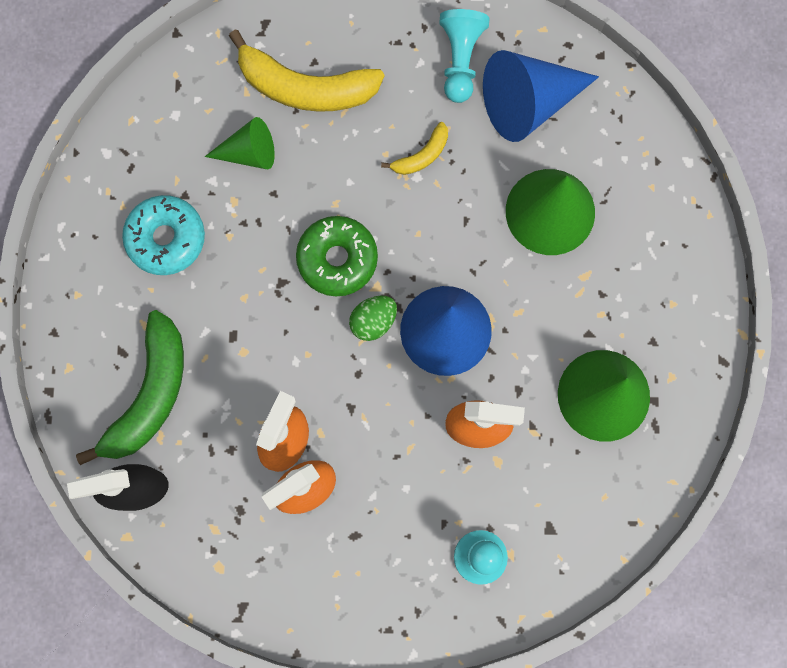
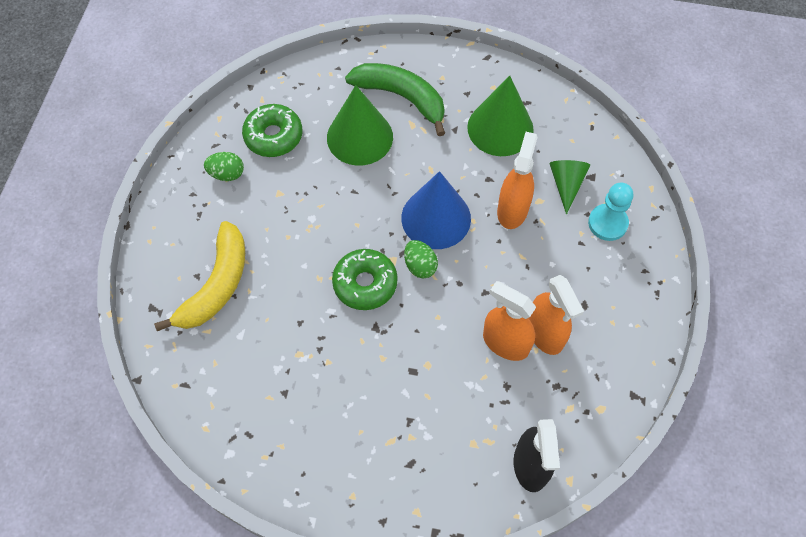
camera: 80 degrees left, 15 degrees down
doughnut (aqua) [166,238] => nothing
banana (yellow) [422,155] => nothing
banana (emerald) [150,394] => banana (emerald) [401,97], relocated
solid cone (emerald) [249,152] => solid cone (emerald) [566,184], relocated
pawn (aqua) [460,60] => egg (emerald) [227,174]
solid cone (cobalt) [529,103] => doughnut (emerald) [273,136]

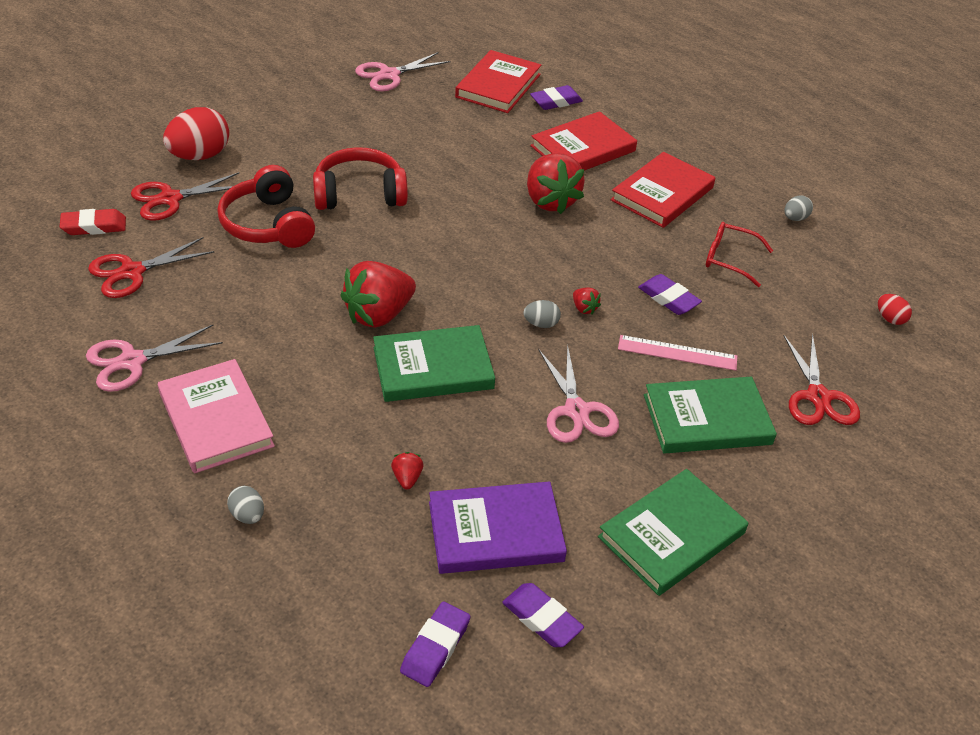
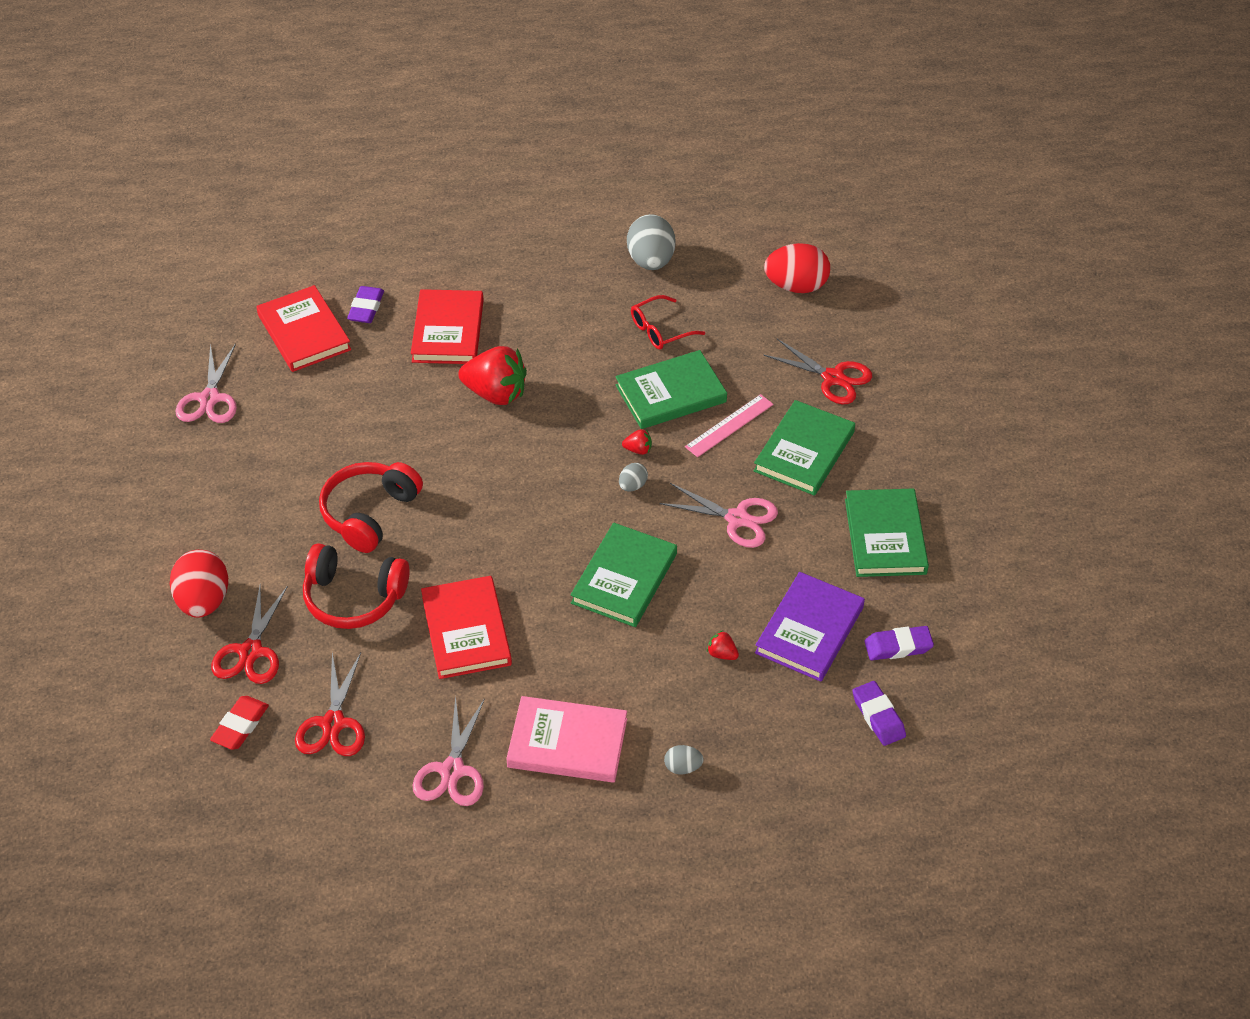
camera: 50 degrees left, 5 degrees up
berry (crimson) [378,314] => nothing
book (crimson) [662,194] => book (crimson) [466,631], relocated
eraser (purple) [668,298] => book (emerald) [670,394]
egg (grey) [795,218] => egg (grey) [651,261], x2.08
egg (crimson) [890,319] => egg (crimson) [796,286], x2.08

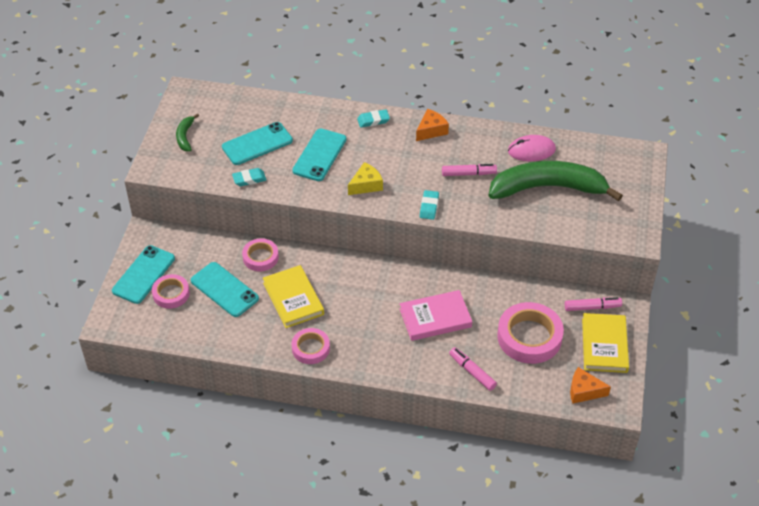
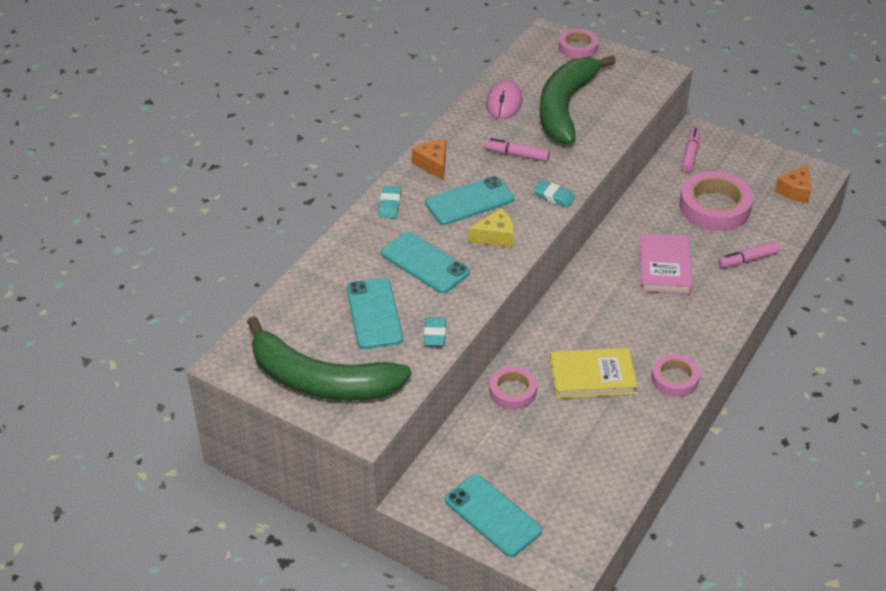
camera: 70 degrees left, 5 degrees down
book (yellow) [604,345] => nothing
sticky tape (pink) [171,294] => sticky tape (pink) [578,47], relocated
mobile phone (aqua) [224,290] => mobile phone (aqua) [469,201], relocated
cheese (yellow) [366,185] => cheese (yellow) [495,236], 90 degrees clockwise
felt pen (pink) [468,174] => felt pen (pink) [516,155], 90 degrees counterclockwise
banana (emerald) [185,136] => banana (emerald) [320,380], x2.41

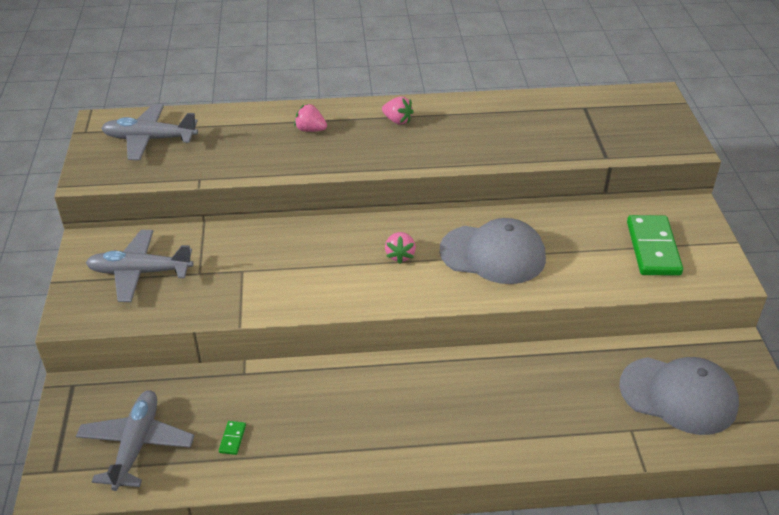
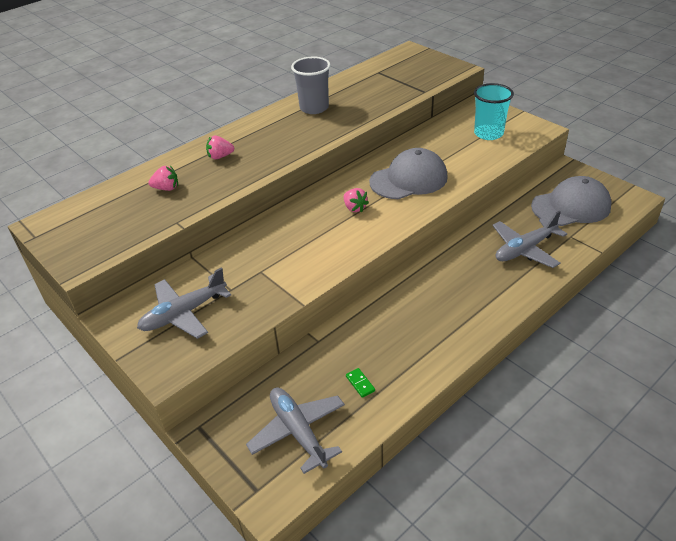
camera: 35 degrees left, 0 degrees up
nothing => beaker (grey) [314,108]
plane (grey) [150,139] => plane (grey) [525,249], relocated
berry (pink) [397,120] => berry (pink) [166,188], relocated
domino piece (emerald) [653,248] => beaker (aqua) [488,133]

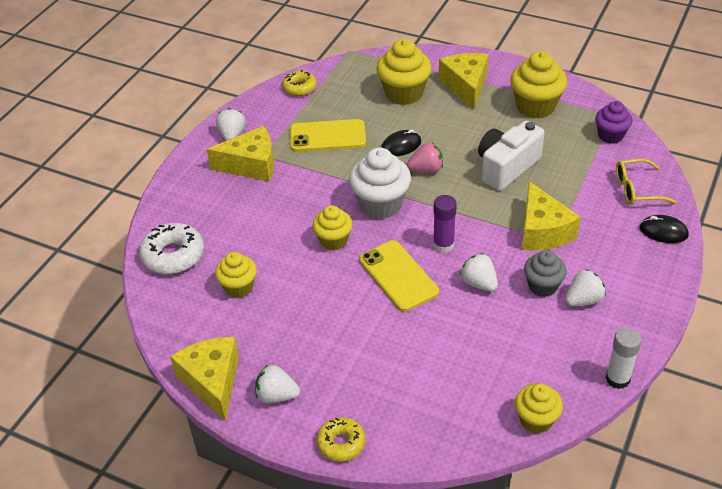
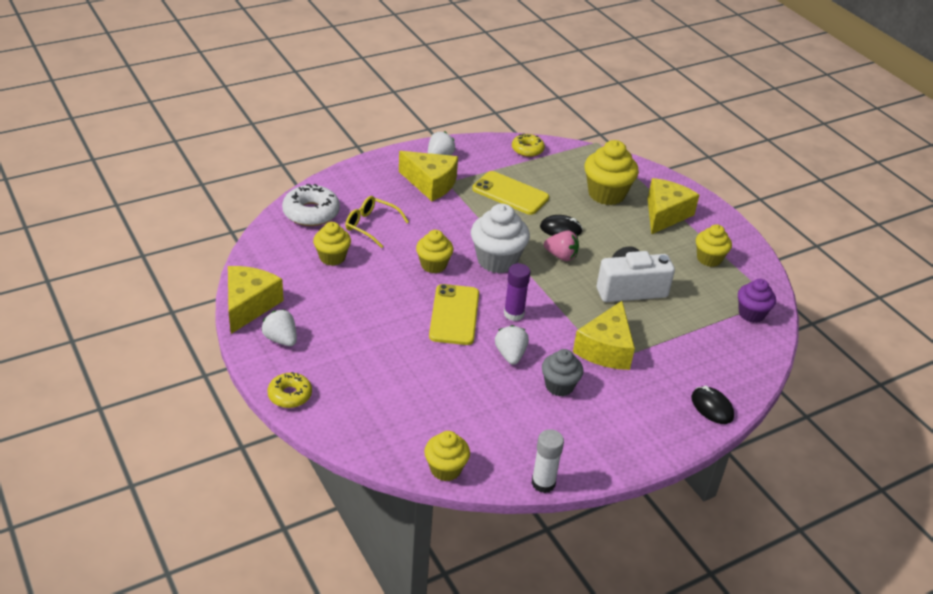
camera: 30 degrees right, 5 degrees down
berry (snow-white) [583,300] => nothing
eyeglasses (yellow) [637,189] => eyeglasses (yellow) [371,226], relocated
cupcake (yellow) [535,106] => cupcake (yellow) [709,259], x0.63

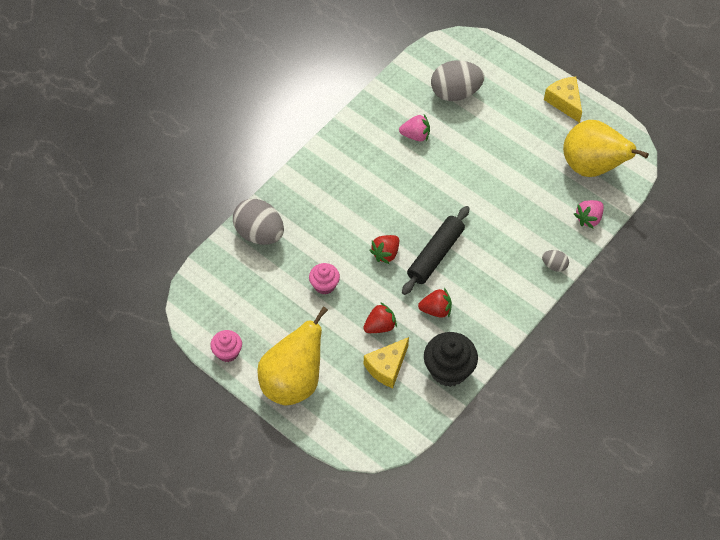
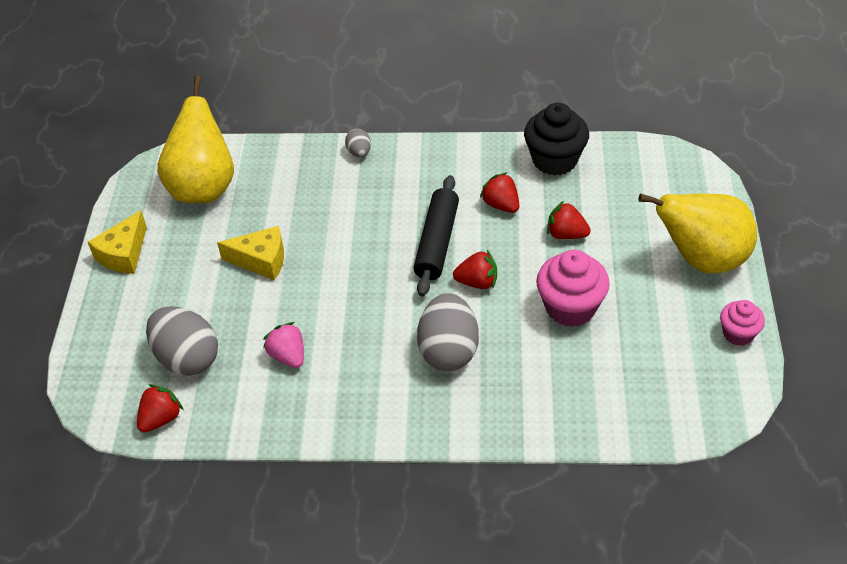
camera: 125 degrees left, 10 degrees down
berry (pink) [588,218] => nothing
nothing => berry (crimson) [161,418]
egg (grey) [259,233] => egg (grey) [448,350], relocated
cheese (yellow) [387,367] => cheese (yellow) [261,260], relocated
dough roller (jet-black) [435,255] => dough roller (jet-black) [437,242], 75 degrees counterclockwise
cupcake (pink) [324,285] => cupcake (pink) [570,307], x1.68

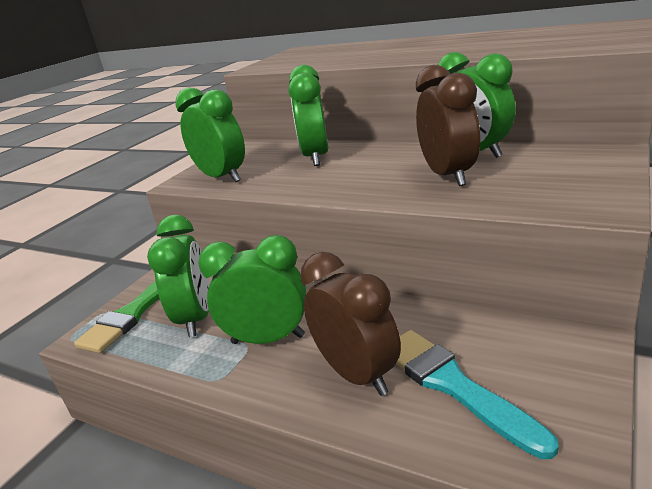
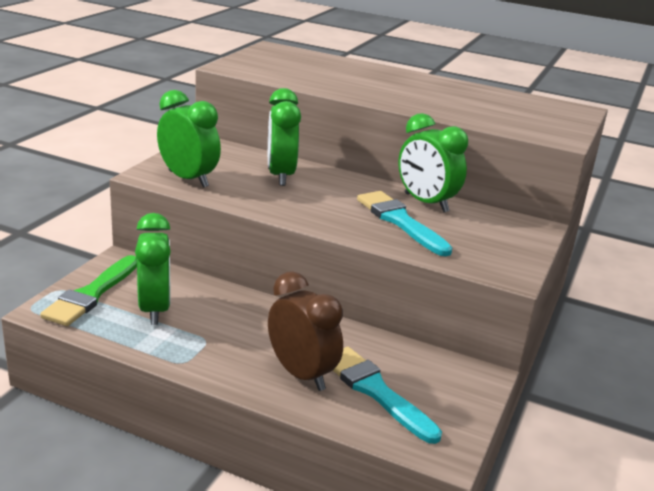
camera: 10 degrees left, 0 degrees up
alarm clock (emerald) [268,339] => nothing
alarm clock (russet) [448,176] => paint brush (aqua) [400,221]

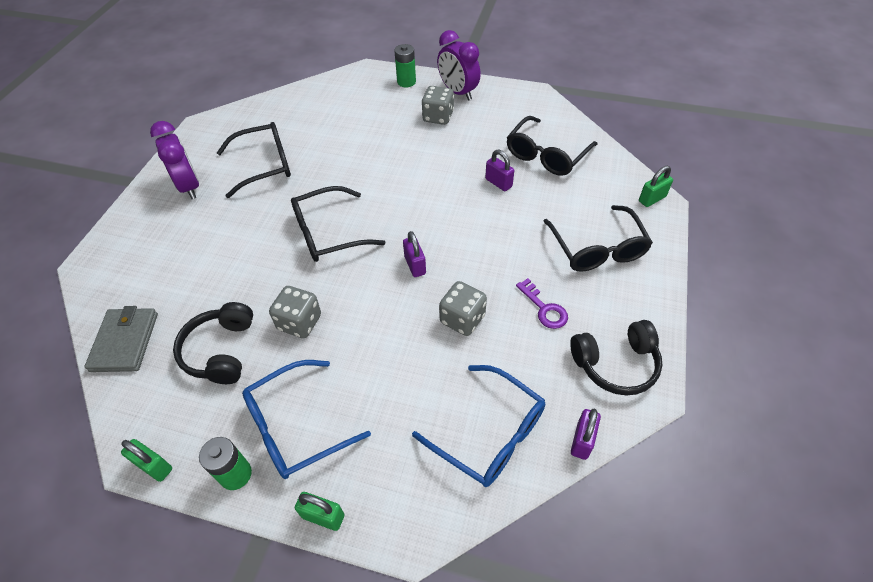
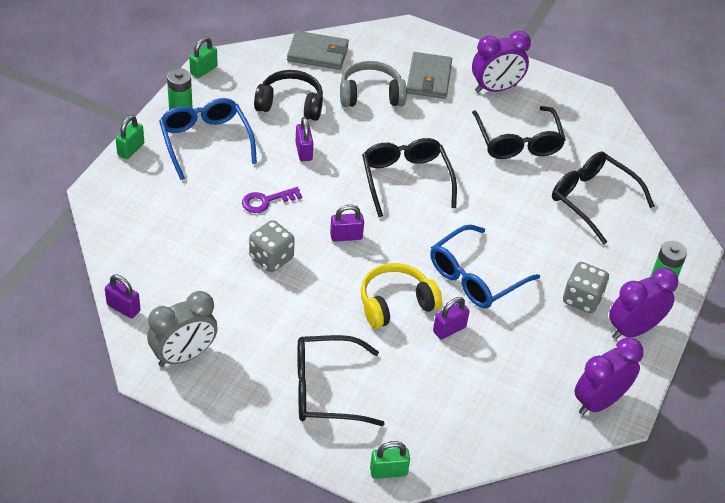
camera: 95 degrees right, 5 degrees down
nothing => headset (grey) [371,95]
nothing => headset (yellow) [396,303]
nothing => wallet (grey) [429,78]
nothing => alarm clock (purple) [599,402]
eyeglasses (cobalt) [489,434] => eyeglasses (cobalt) [475,277], relocated
eyeglasses (jet-black) [546,155] => eyeglasses (jet-black) [592,199], relocated
latchkey (purple) [544,308] => latchkey (purple) [266,201], relocated
dice (grey) [299,322] => small lock (purple) [303,151]
headset (jet-black) [615,364] => alarm clock (grey) [184,356]
small lock (emerald) [652,199] => small lock (emerald) [388,471], 75 degrees counterclockwise

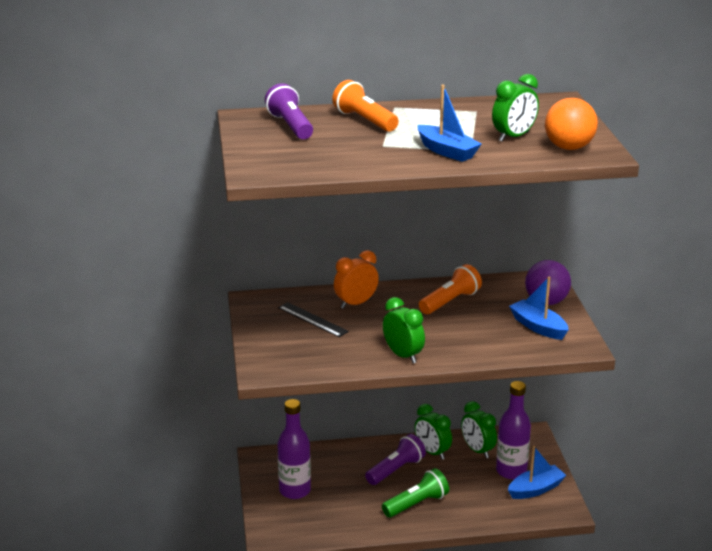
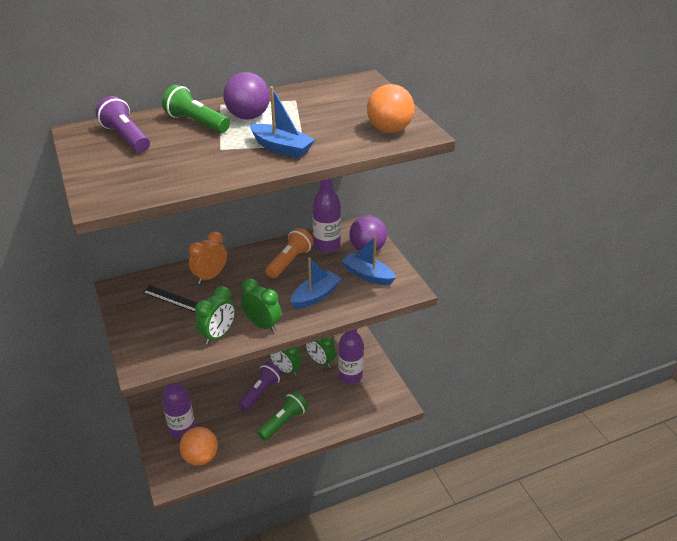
camera: 15 degrees left, 10 degrees up
nothing => ball (orange) [200,457]
nothing => ball (purple) [248,116]
nothing => flask (purple) [327,246]
alarm clock (emerald) [513,137] => alarm clock (emerald) [218,335], relocated
boat (cobalt) [536,489] => boat (cobalt) [315,296], relocated
pocket torch (orange) [365,121] => pocket torch (emerald) [196,123]

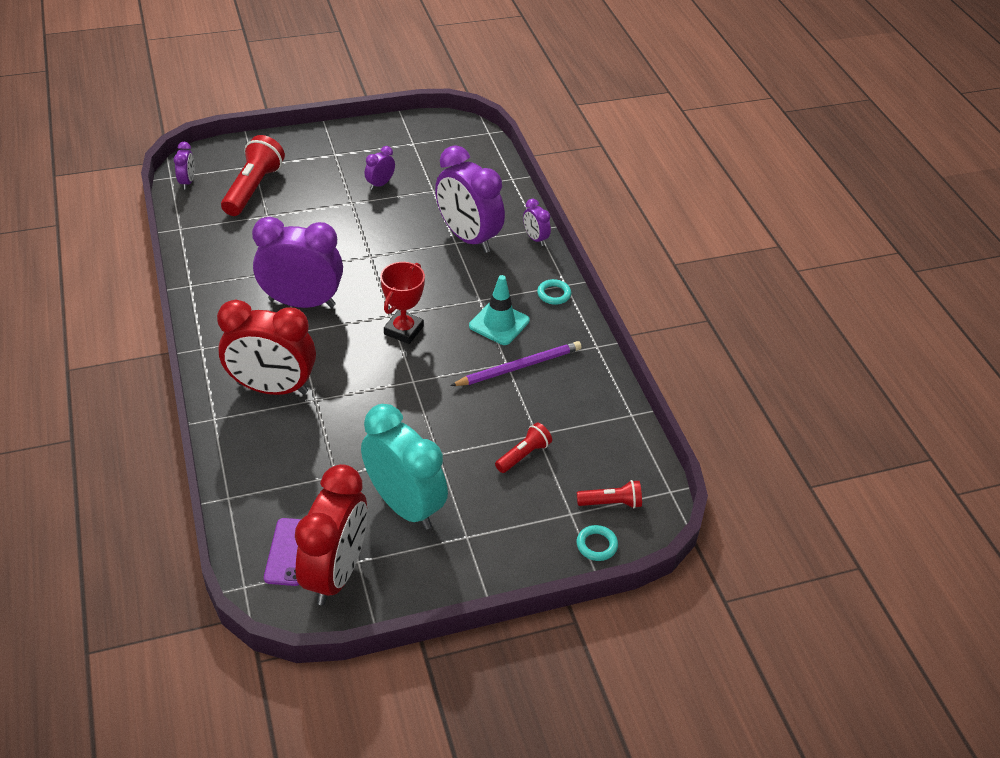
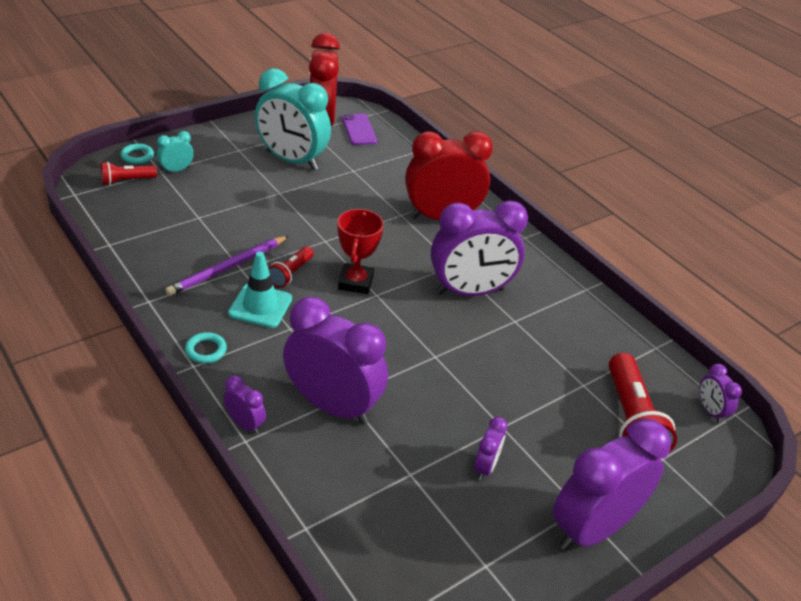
camera: 160 degrees right, 5 degrees down
nothing => alarm clock (aqua) [176,170]
nothing => alarm clock (purple) [592,528]
pocket torch (crimson) [523,455] => pocket torch (crimson) [291,273], relocated

